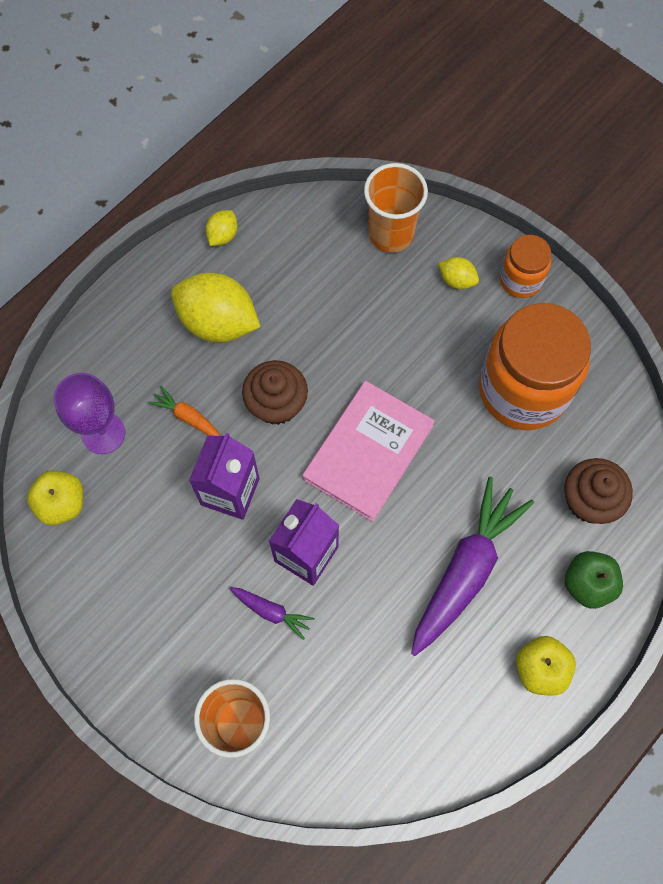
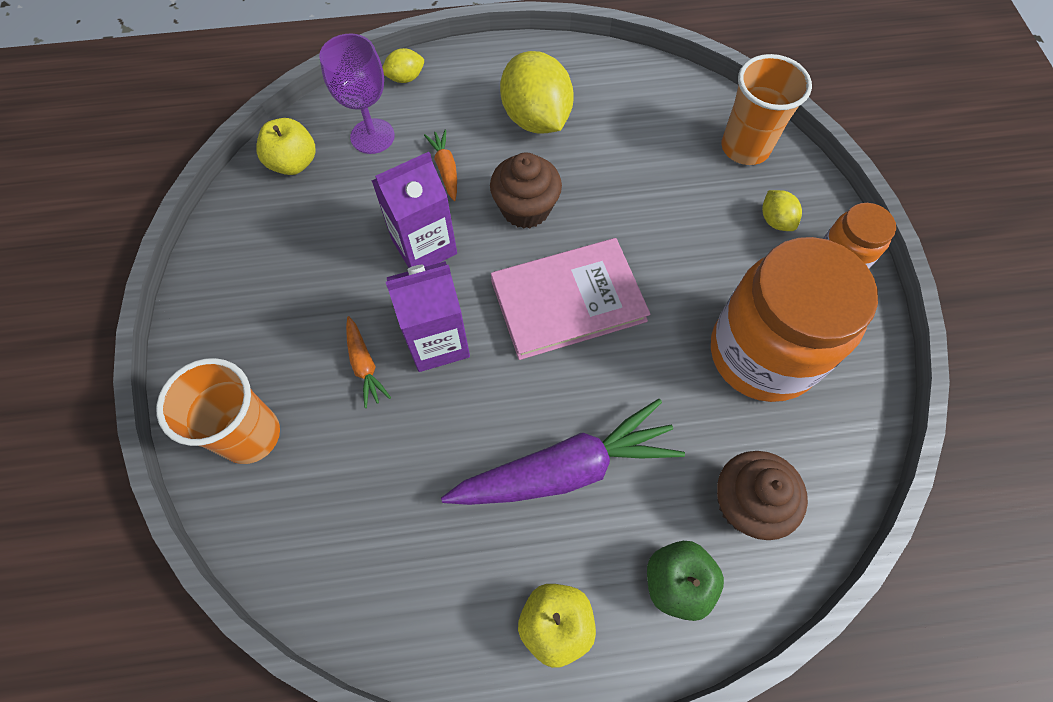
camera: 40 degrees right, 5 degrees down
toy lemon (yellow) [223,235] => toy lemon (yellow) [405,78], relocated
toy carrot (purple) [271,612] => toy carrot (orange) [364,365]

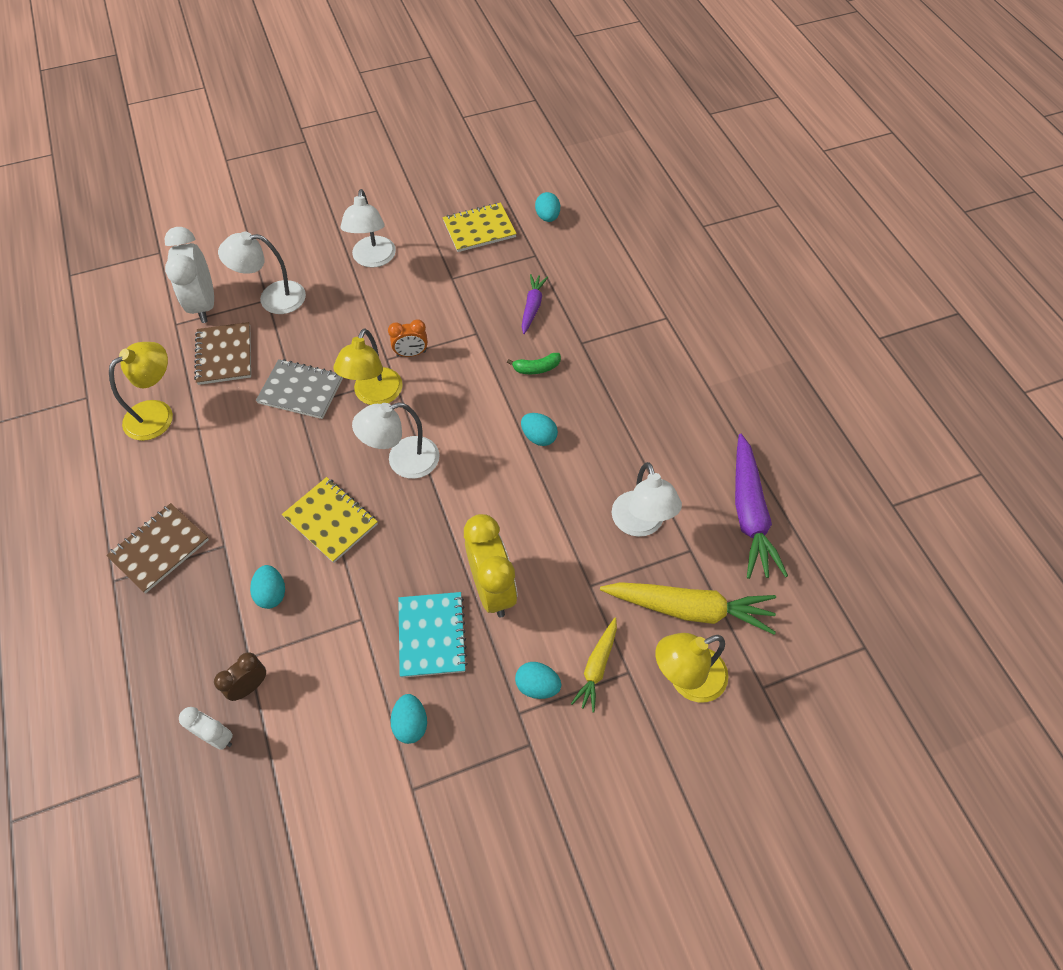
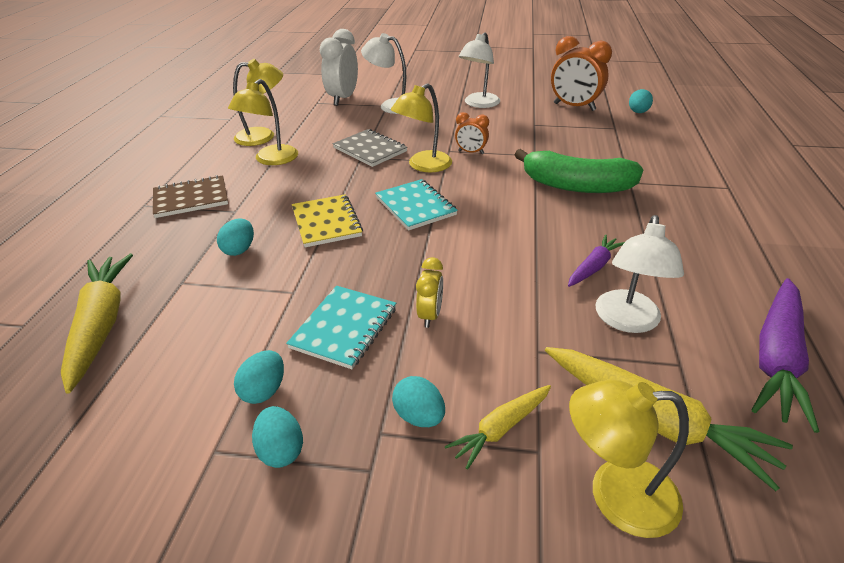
camera: 30 degrees right, 20 degrees down
notepad (russet) [224,355] => nothing
alarm clock (russet) [249,686] => nothing
nothing => lamp (yellow) [271,160]
egg (aqua) [539,437] => egg (aqua) [281,450], relocated
toy carrot (purple) [532,307] => toy carrot (purple) [593,267], relocated
alarm clock (snow-white) [216,737] => toy carrot (yellow) [101,325]
lamp (snow-white) [403,461] => notepad (aqua) [415,206]
notepad (yellow) [479,229] => alarm clock (orange) [574,107]
alarm clock (yellow) [492,589] => alarm clock (yellow) [430,315], x0.54
banana (emerald) [536,368] => banana (emerald) [576,186], x2.37

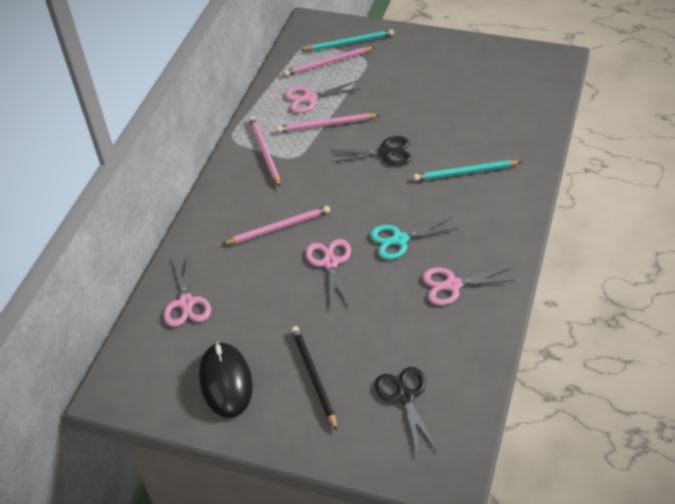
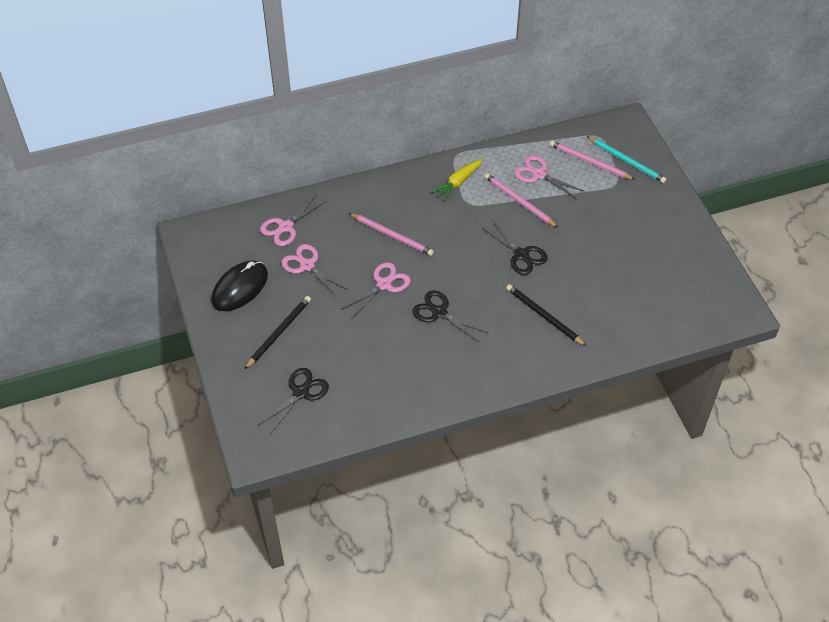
camera: 50 degrees right, 5 degrees up
pair of scissors (pink) [452,285] => pair of scissors (pink) [307,265], relocated
pencil (pink) [264,152] => toy carrot (yellow) [458,182]
pair of scissors (aqua) [399,240] => pair of scissors (jet-black) [439,312]
pencil (aqua) [465,172] => pencil (jet-black) [544,316]

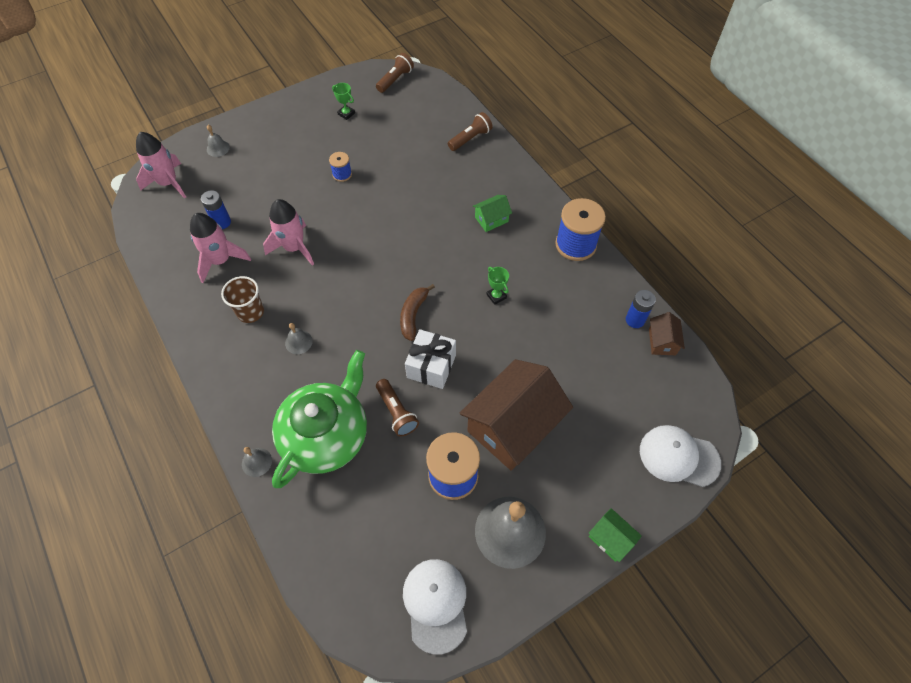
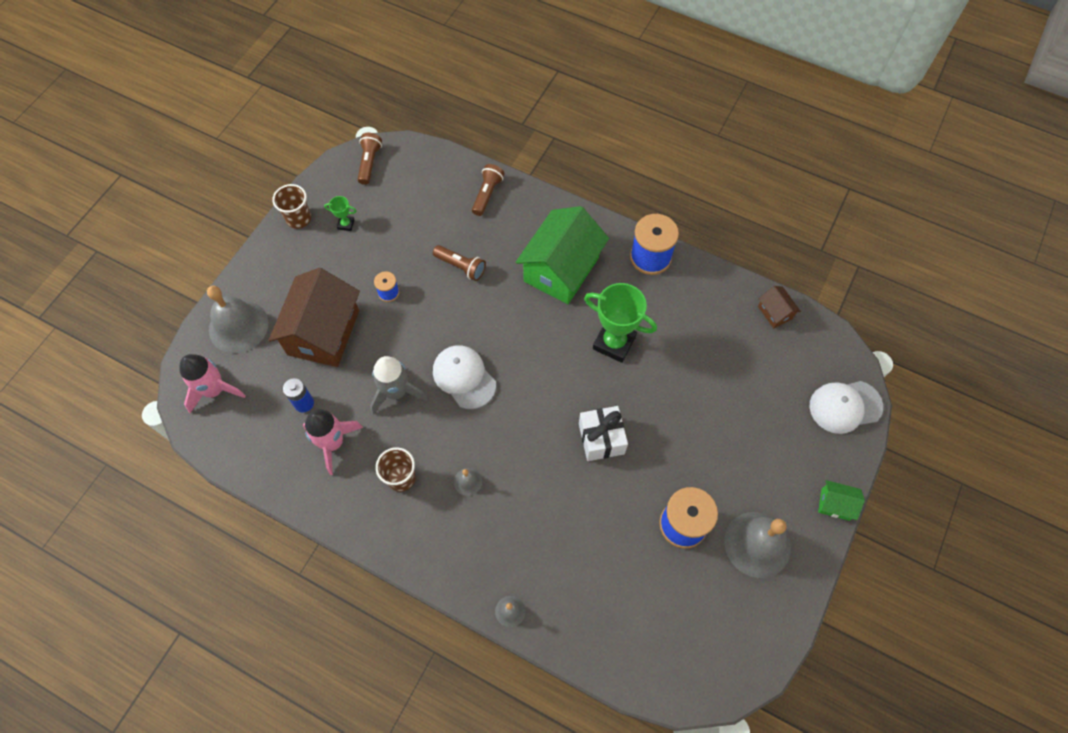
camera: 30 degrees left, 5 degrees up
teapot (emerald) [326,435] => nothing
banana (russet) [413,315] => nothing
AA battery (cobalt) [635,320] => nothing
nothing => beaker (russet) [298,219]
pocket torch (russet) [396,412] => pocket torch (russet) [461,267], relocated
cap (snow-white) [436,604] => cap (snow-white) [464,377], relocated
toy house (russet) [513,426] => toy house (russet) [323,332], relocated
spaceship (pink) [294,248] => spaceship (grey) [396,392]
school bell (grey) [218,148] => school bell (grey) [238,326], x2.25
toy house (emerald) [491,219] => toy house (emerald) [561,269], x2.27
award cup (emerald) [496,296] => award cup (emerald) [614,343], x2.19

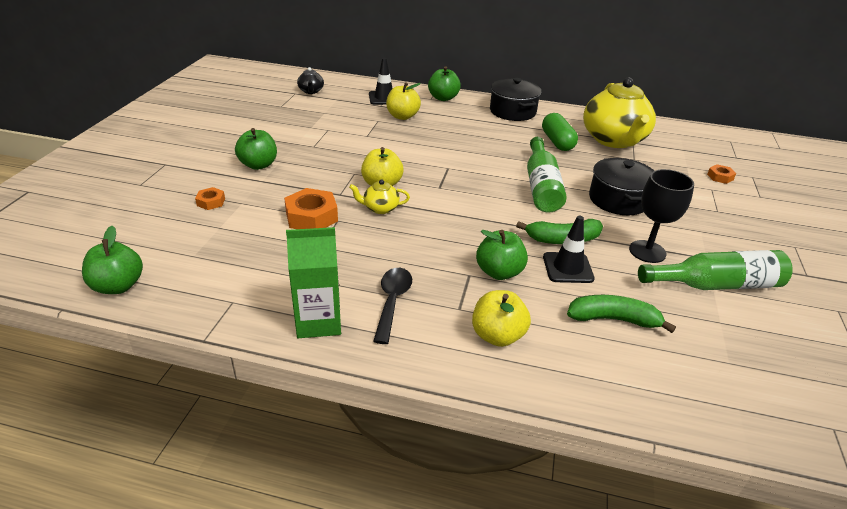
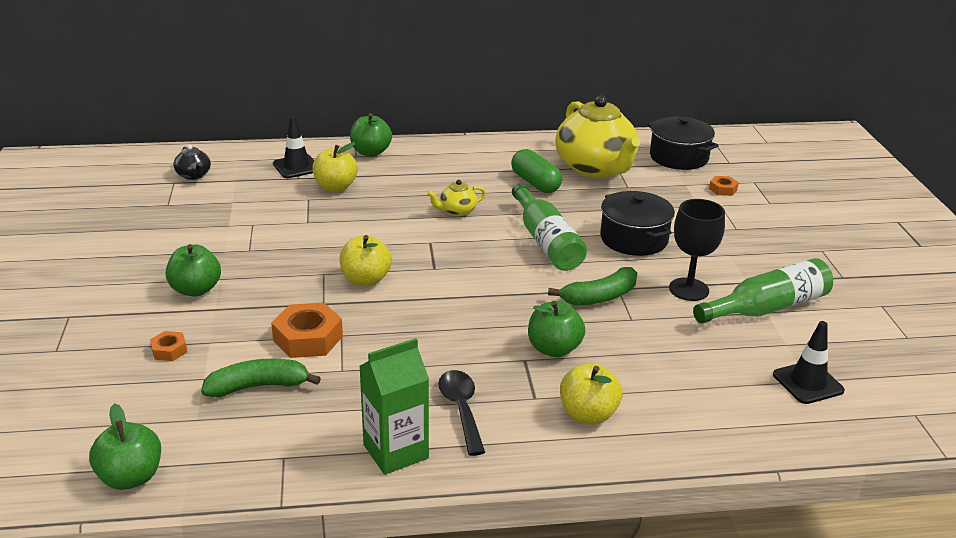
camera: 20 degrees left, 5 degrees down
teapot (yellow) [380,208] => teapot (yellow) [457,211], relocated
pot (jet-black) [512,111] => pot (jet-black) [679,157], relocated
safety cone (jet-black) [567,268] => safety cone (jet-black) [808,383], relocated
banana (emerald) [613,319] => banana (emerald) [259,386], relocated

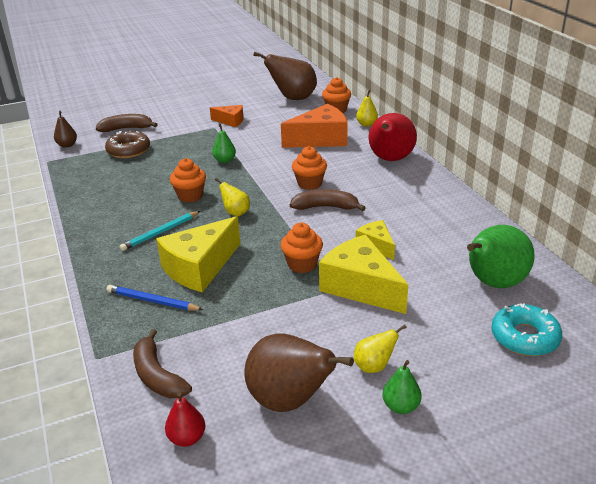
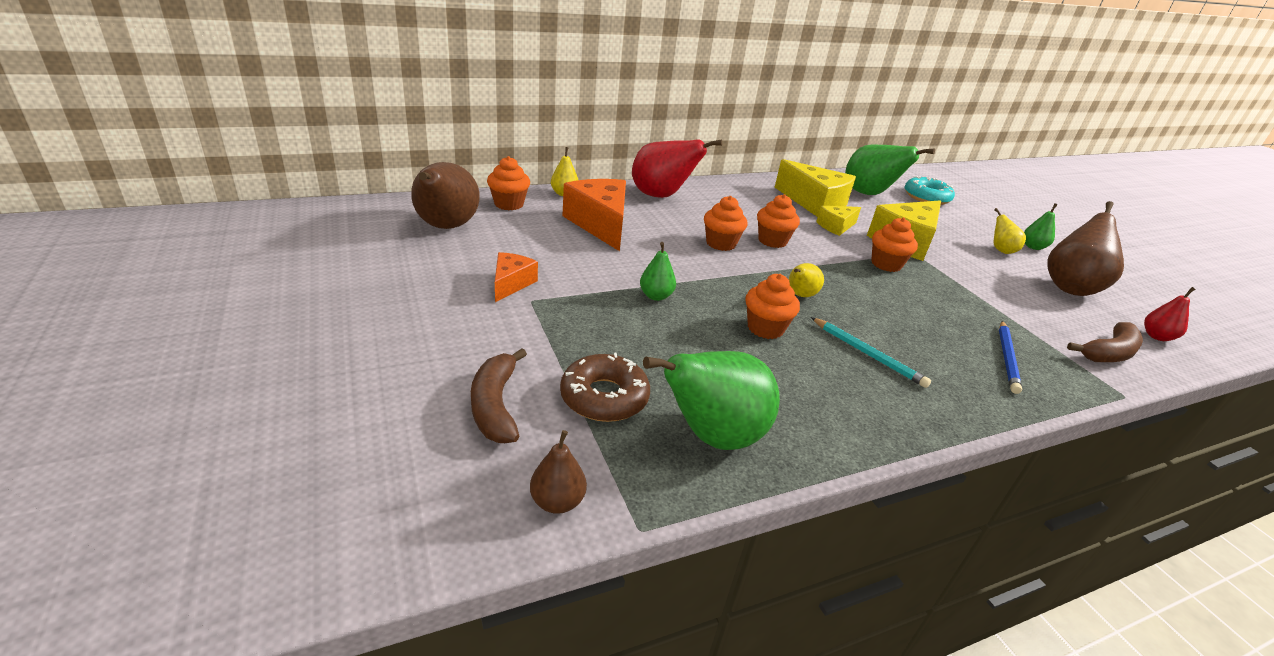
camera: 95 degrees left, 0 degrees up
nothing => pear fruit (emerald) [712,436]
cheese (yellow) [200,268] => cheese (yellow) [815,203], relocated
banana (russet) [325,207] => cupcake (orange) [772,241]

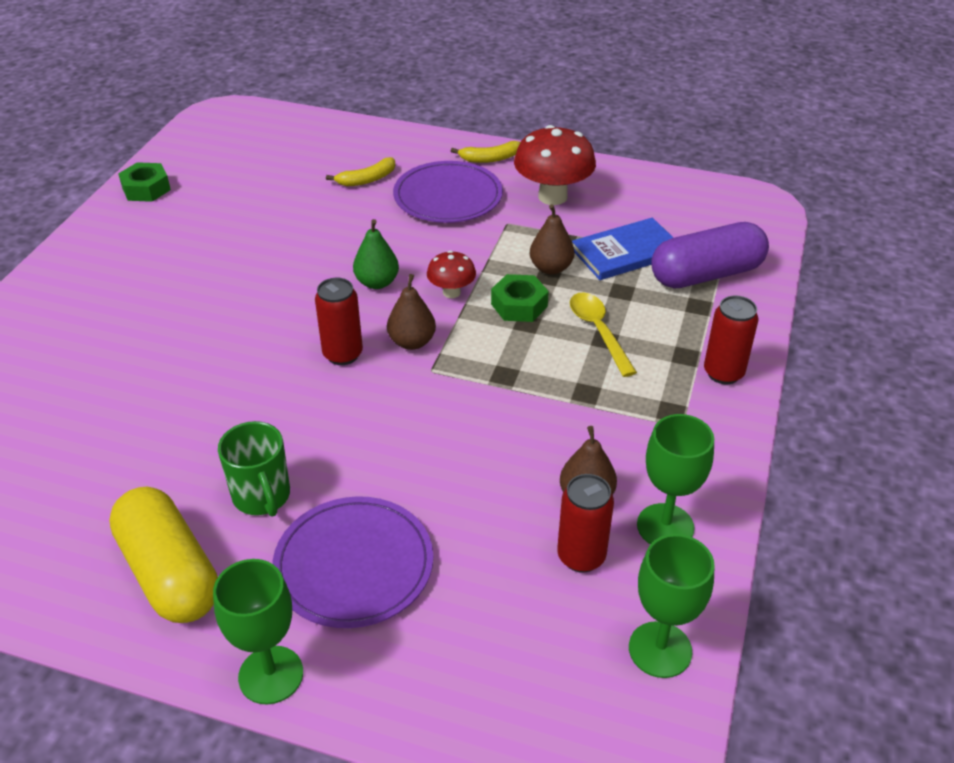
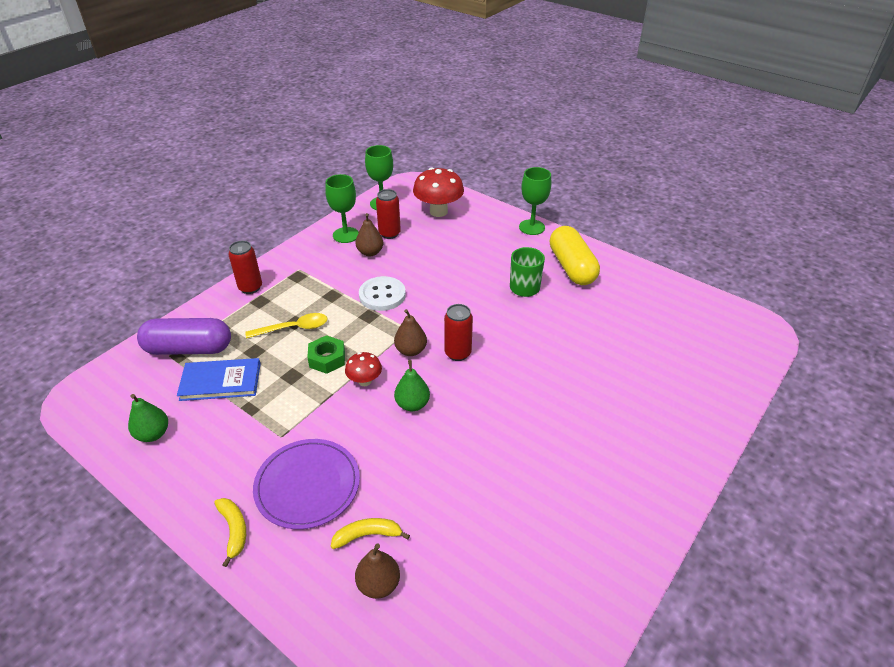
camera: 160 degrees left, 0 degrees up
hexagon nut (emerald) [146,189] => nothing
dinner plate (purple) [354,565] => nothing
nothing => pear fruit (emerald) [153,434]
nothing => button (snow-white) [382,295]
toadstool (crimson) [552,197] => toadstool (crimson) [438,211], relocated
pear fruit (russet) [551,268] => pear fruit (russet) [378,584], relocated
banana (yellow) [490,158] => banana (yellow) [234,530], 60 degrees clockwise
spoon (yellow) [598,331] => spoon (yellow) [294,328], 105 degrees counterclockwise

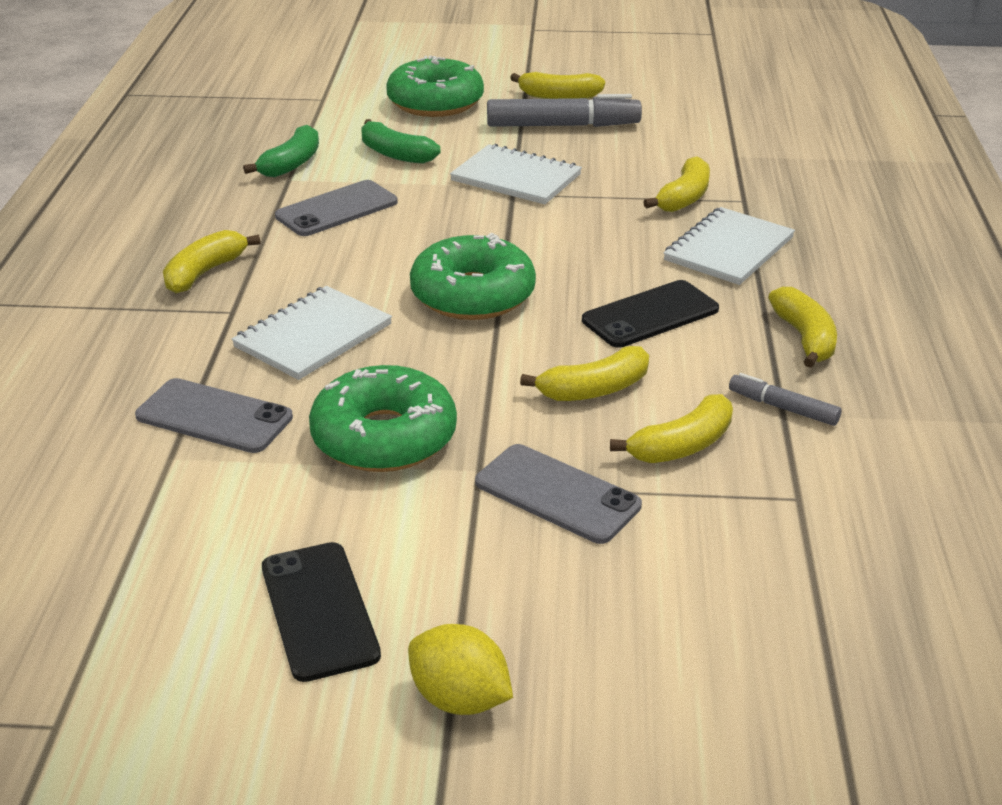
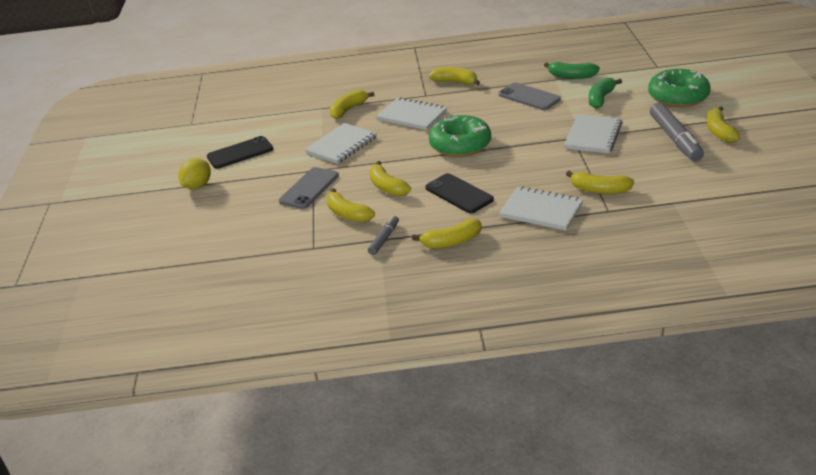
camera: 85 degrees right, 0 degrees up
mobile phone (grey) [214,416] => banana (yellow) [348,109]
doughnut (emerald) [384,437] => notepad (snow-white) [341,145]

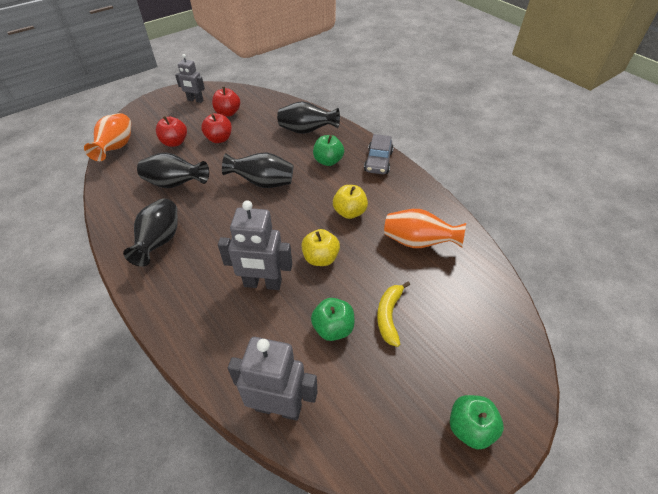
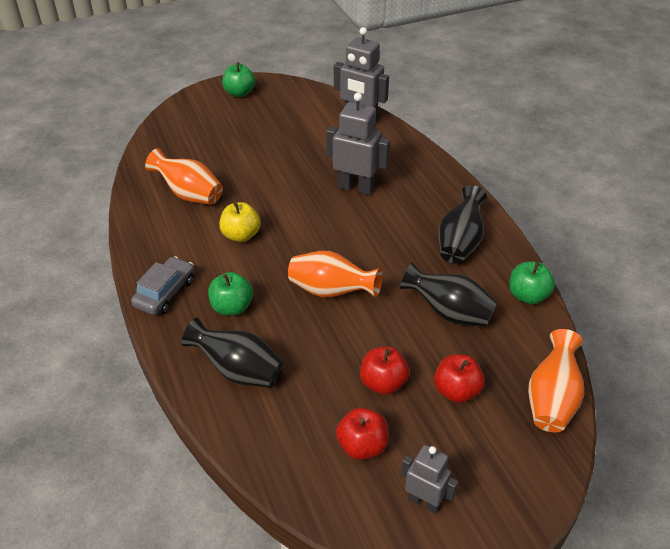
camera: 165 degrees left, 5 degrees down
apple (yellow) [320,258] => nothing
banana (yellow) [389,315] => nothing
apple (emerald) [333,328] => apple (emerald) [528,296], relocated
vase (jet-black) [263,183] => vase (orange) [331,291]

